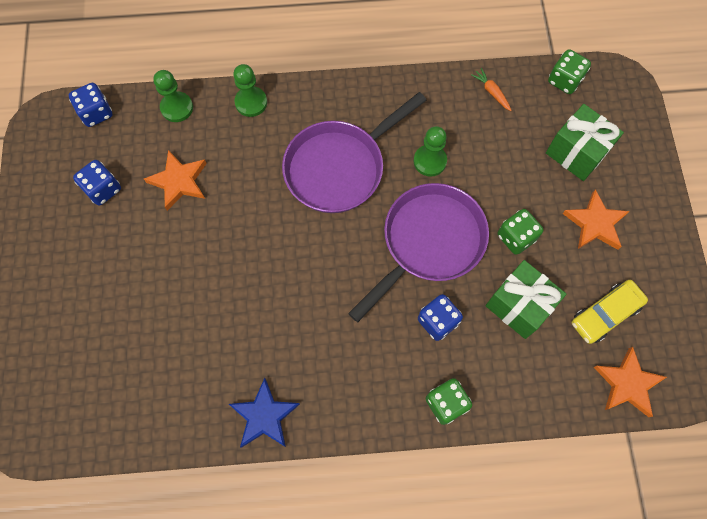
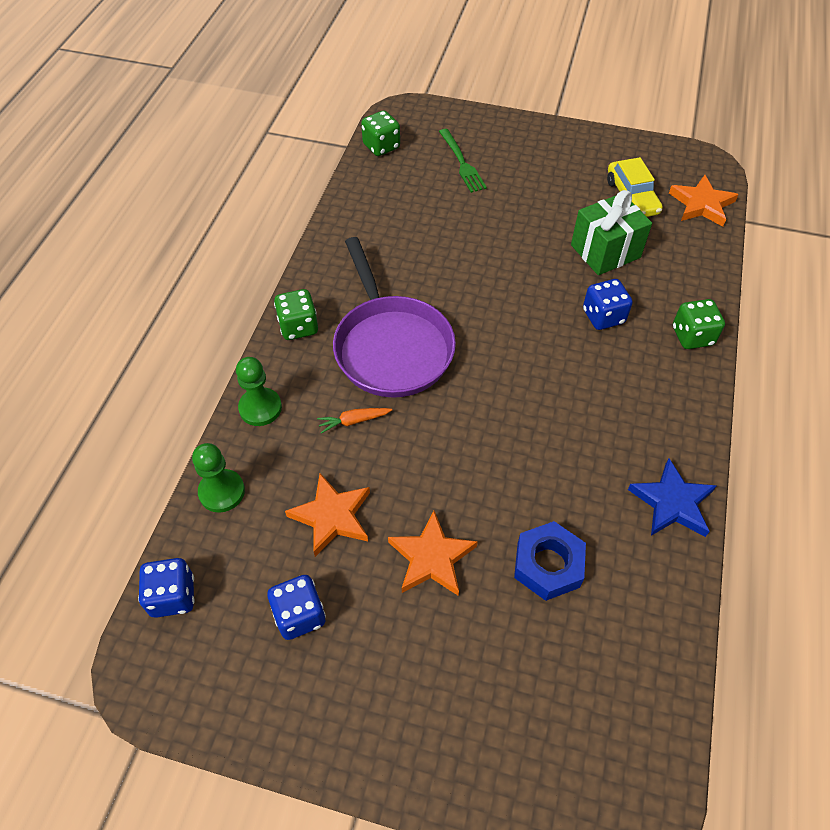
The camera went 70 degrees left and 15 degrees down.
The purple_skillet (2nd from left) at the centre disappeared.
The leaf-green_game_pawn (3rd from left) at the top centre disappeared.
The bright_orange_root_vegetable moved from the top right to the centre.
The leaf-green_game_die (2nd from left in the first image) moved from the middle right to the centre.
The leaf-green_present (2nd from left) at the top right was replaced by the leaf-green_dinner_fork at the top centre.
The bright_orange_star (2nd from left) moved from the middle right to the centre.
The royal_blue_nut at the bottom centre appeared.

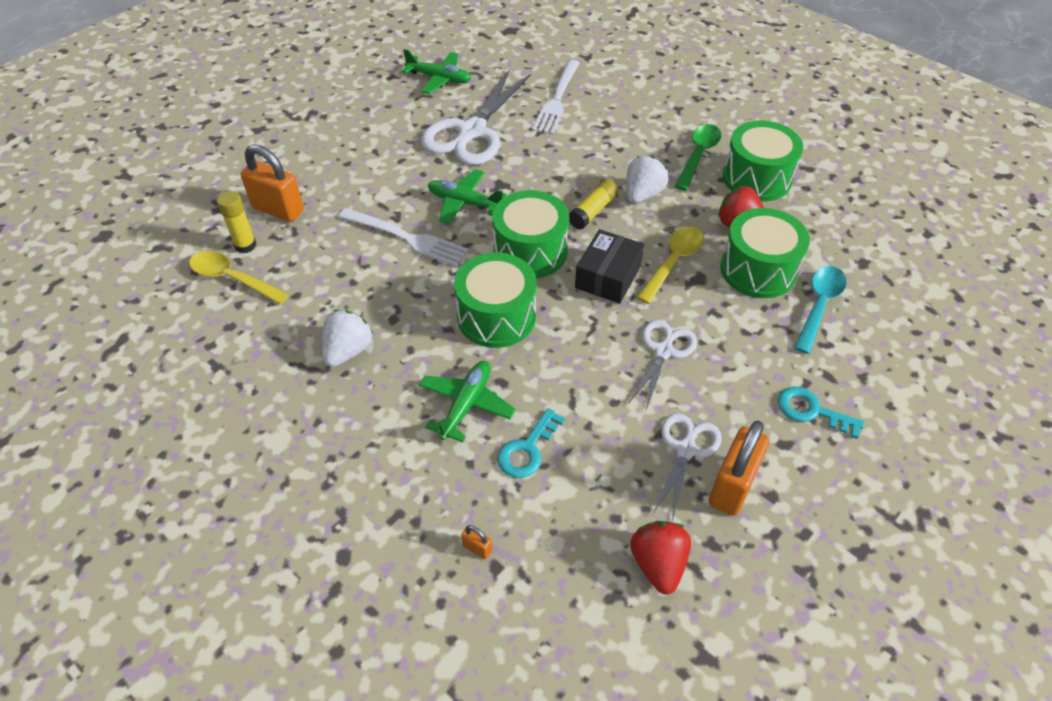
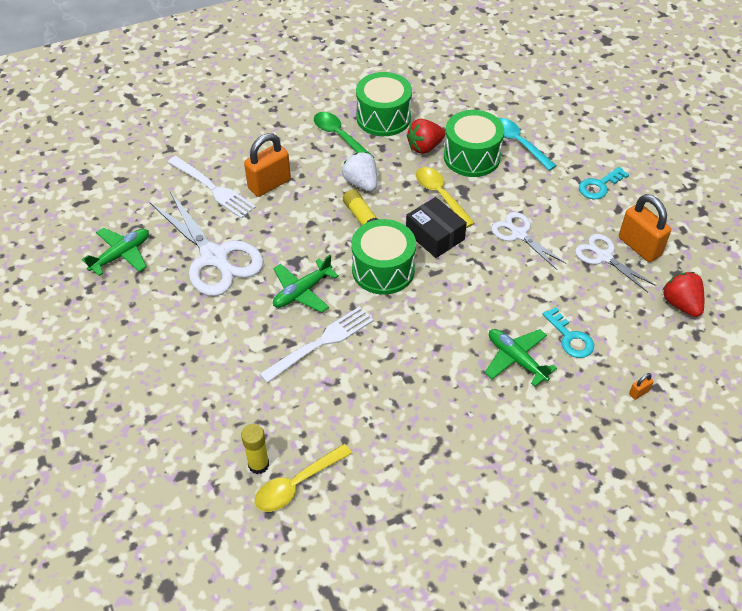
The camera went 65 degrees left and 0 degrees up.
The bright_orange_small_lock (1st from left) moved from the top left to the top centre.
The pure_white_toy_strawberry (1st from left) at the middle left disappeared.
The leaf-green_drum (1st from left) at the centre disappeared.
The scarlet_toy_strawberry (1st from left in the first image) at the bottom centre turned 45 degrees clockwise.

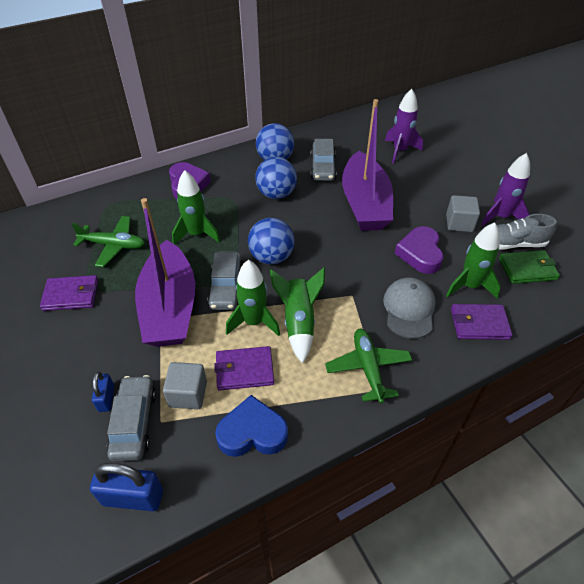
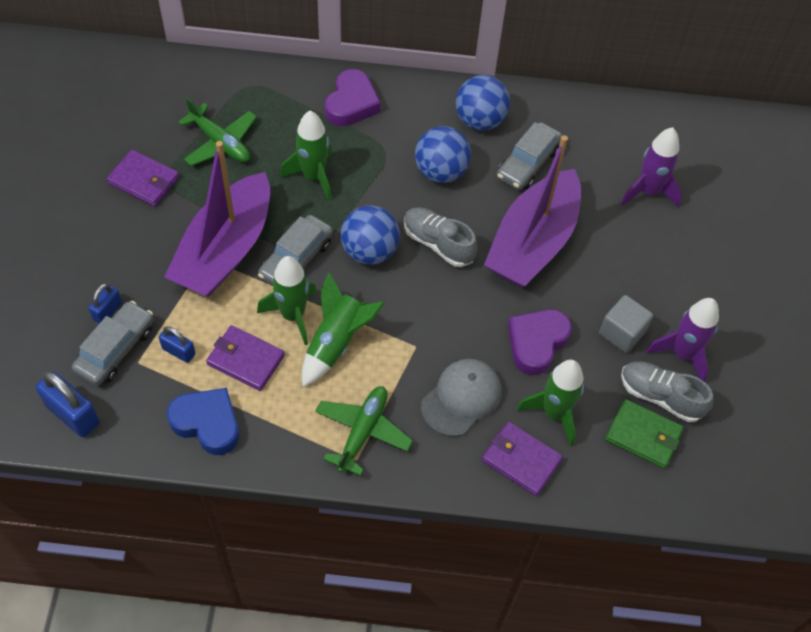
The camera went 30 degrees right and 10 degrees up.
The grey_block (1st from left) at the middle left was replaced by the royal_blue_small_lock (3rd from left) at the middle left.
The grey_sneaker (1st from left) at the centre appeared.

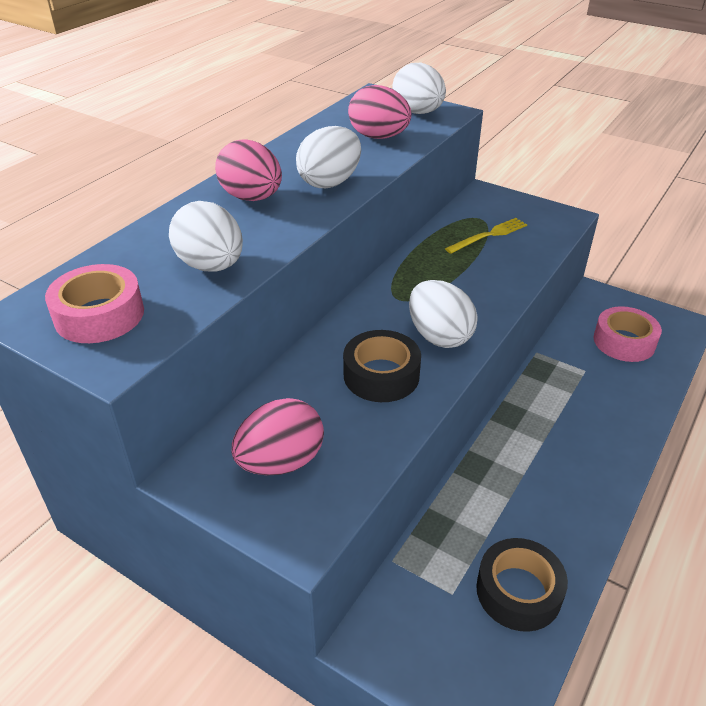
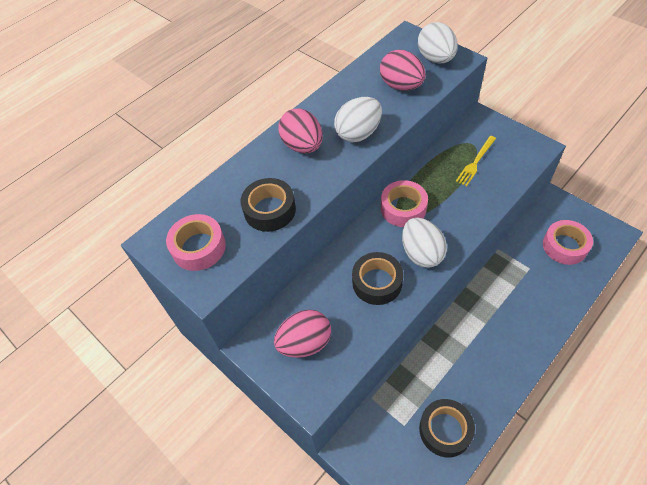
The camera went 15 degrees right and 15 degrees up.
The pure_white_egg_shape (1st from left) at the middle left was replaced by the ebony_roll_of_tape (1st from left) at the centre.
The bright_yellow_dinner_fork at the middle right turned 150 degrees clockwise.
The rosy_roll_of_tape (2nd from left) at the centre appeared.

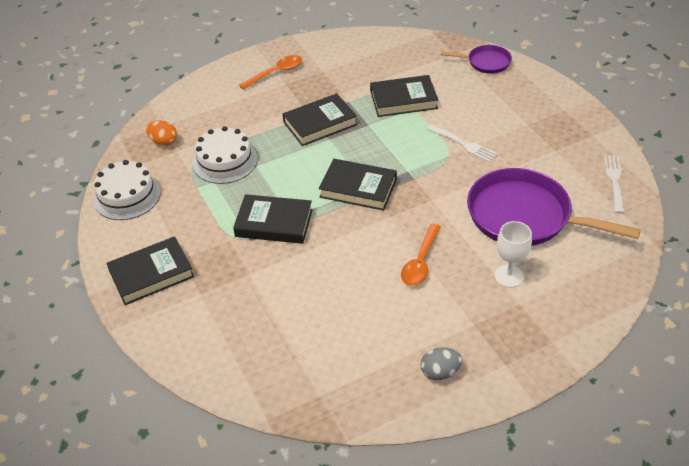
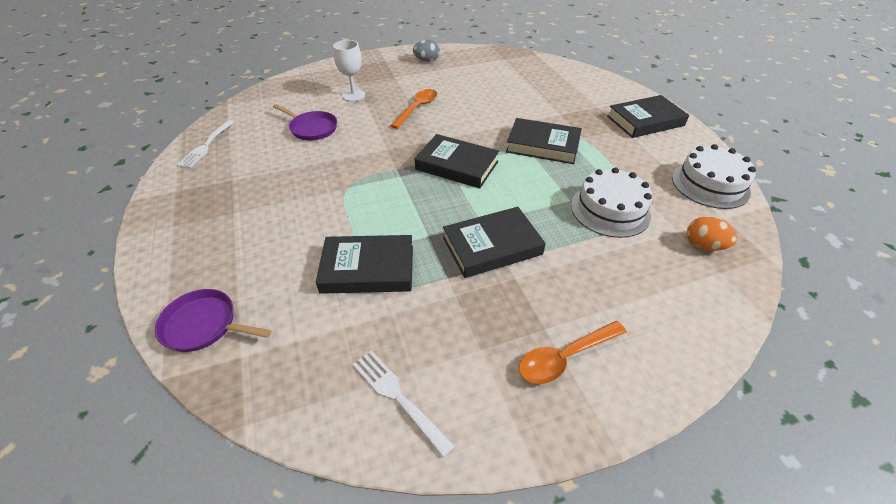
The camera went 175 degrees left and 0 degrees up.
The pure_white_dinner_fork (1st from left in the first image) moved from the top right to the bottom centre.
The purple_skillet (2nd from left) at the middle right changed to 0.50 times the size.

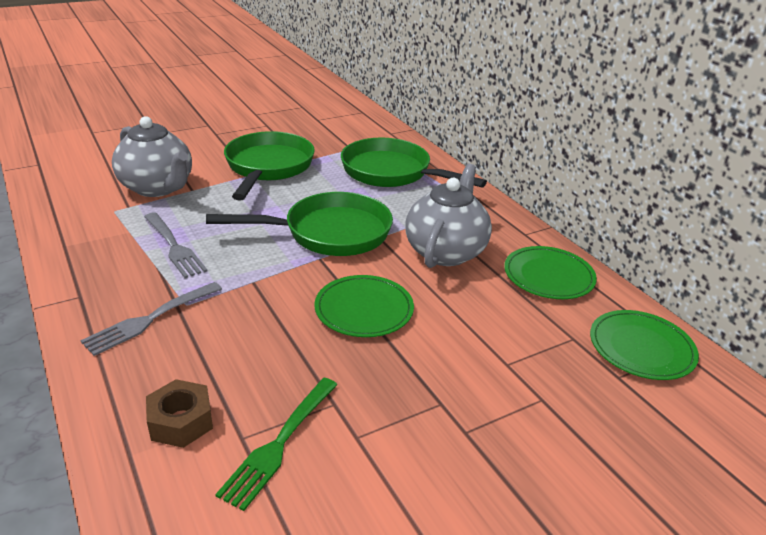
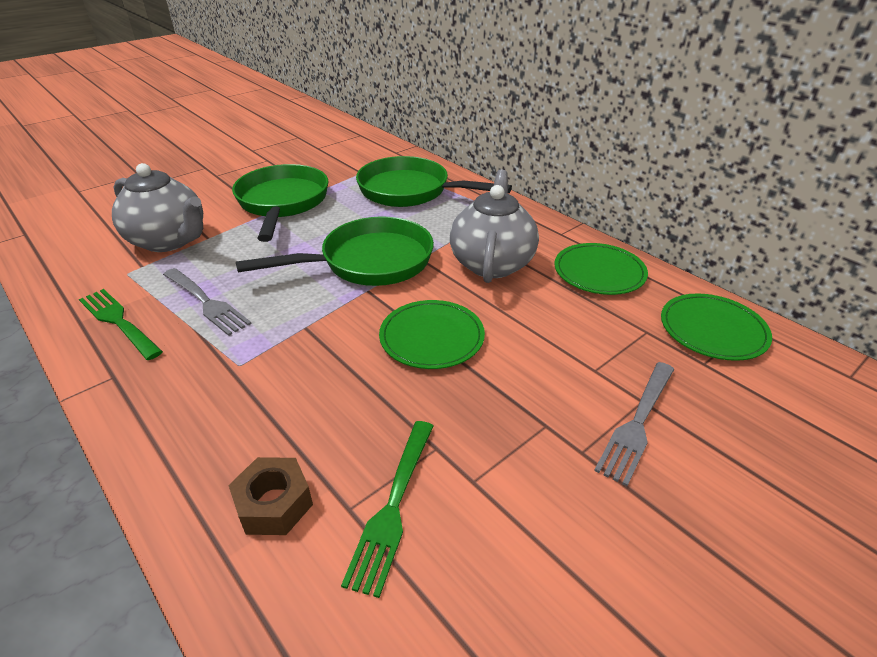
The camera went 10 degrees left and 5 degrees up.
The grey_dinner_fork (1st from left in the first image) moved from the middle left to the middle right.
The leaf-green_dinner_fork (1st from left) at the middle left appeared.

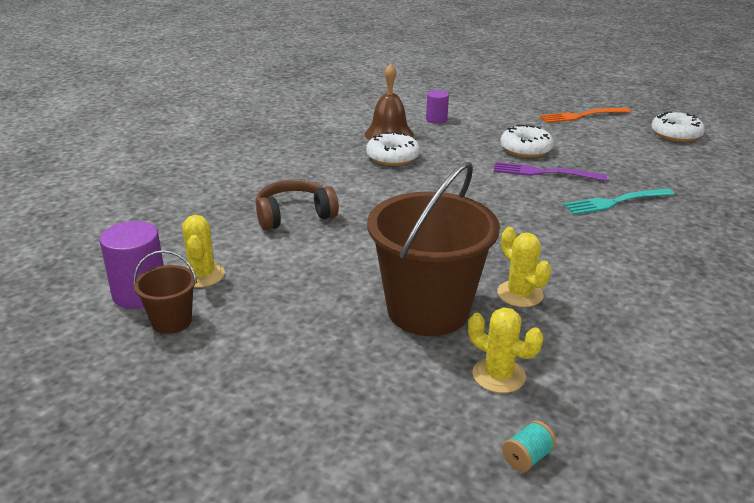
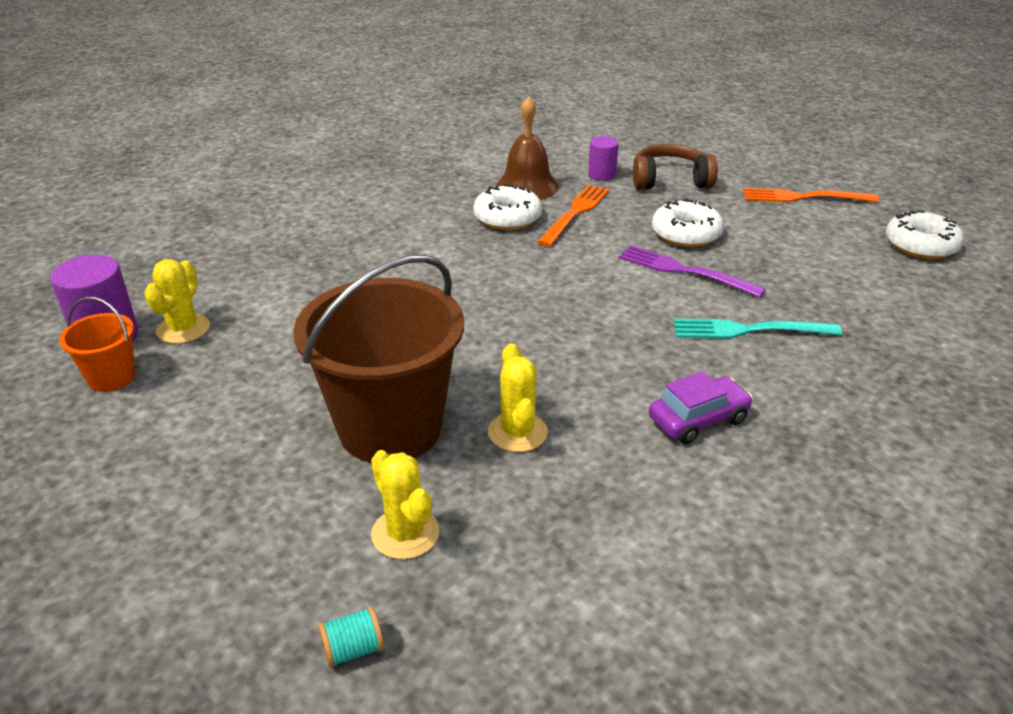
The camera went 20 degrees right and 5 degrees up.
The russet_sand_bucket (1st from left) at the middle left became the bright_orange_sand_bucket at the middle left.
The russet_over-ear_headphones moved from the centre to the top centre.
The bright_orange_dinner_fork (1st from left) at the top centre appeared.
The purple_automobile at the middle right appeared.

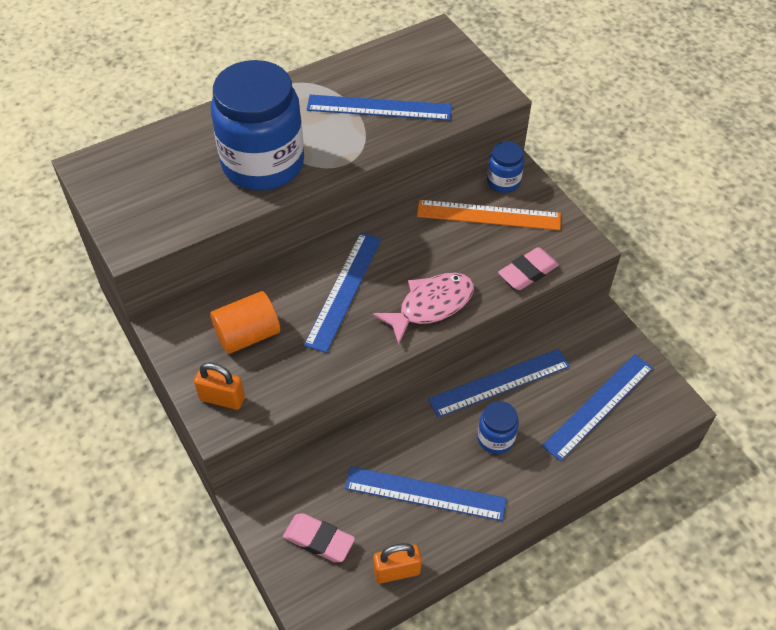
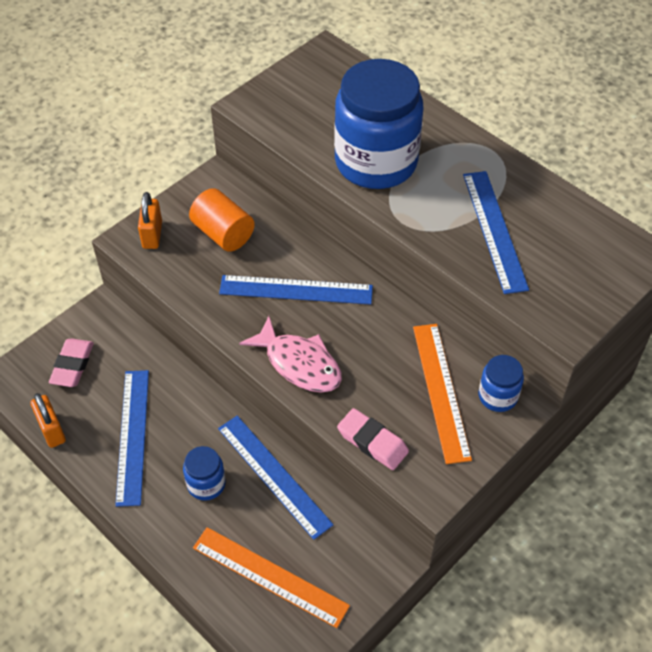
The camera went 75 degrees right and 0 degrees up.
The royal_blue_ruler (5th from left) at the middle right became the bright_orange_ruler (1st from left) at the bottom centre.

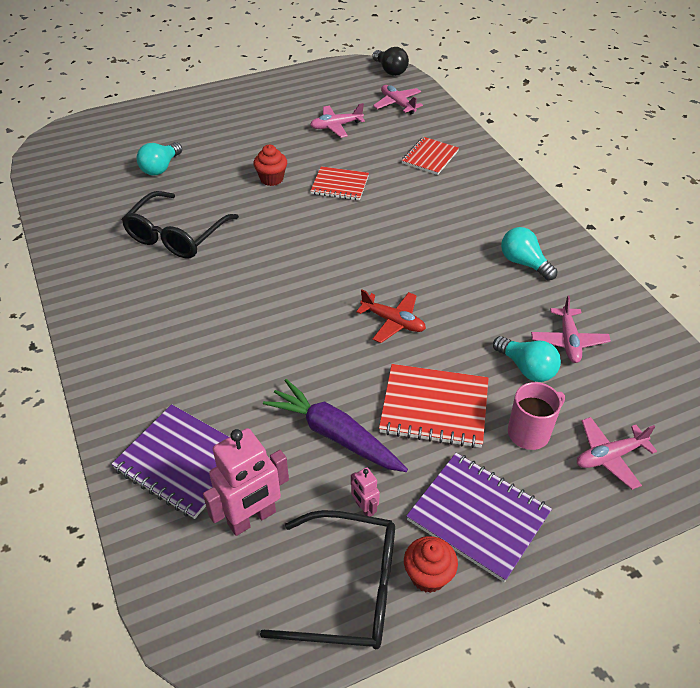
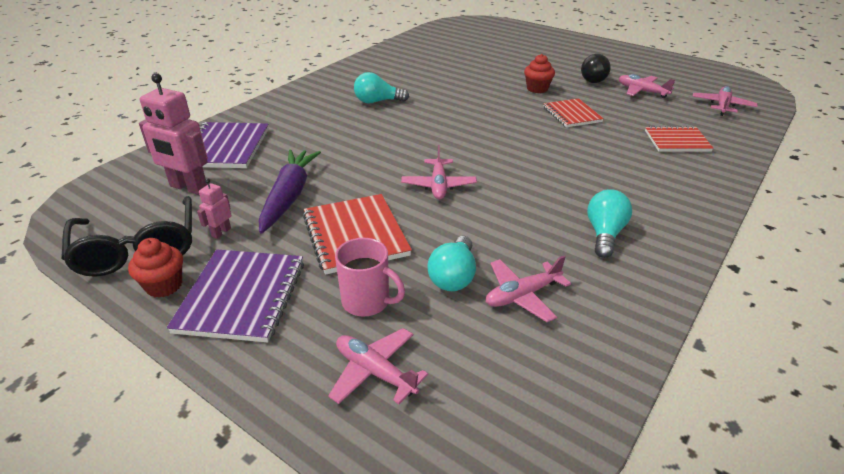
The camera went 60 degrees right and 10 degrees down.
The ebony_glasses (1st from left) at the top left disappeared.
The turquoise_light_bulb (1st from left) moved from the top left to the top centre.
The scarlet_aeroplane at the centre became the rosy_aeroplane (2nd from left) at the centre.
The ebony_light_bulb moved from the top centre to the top right.

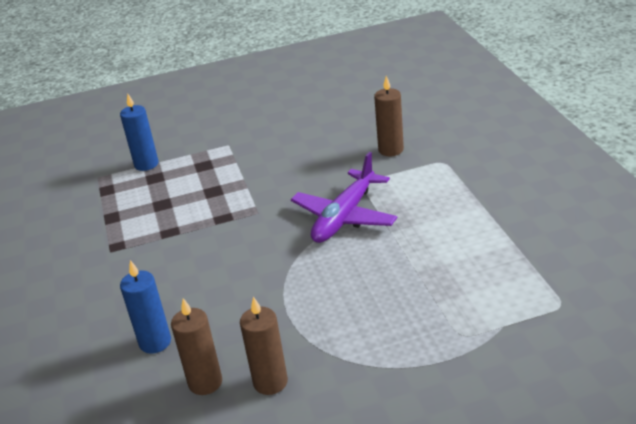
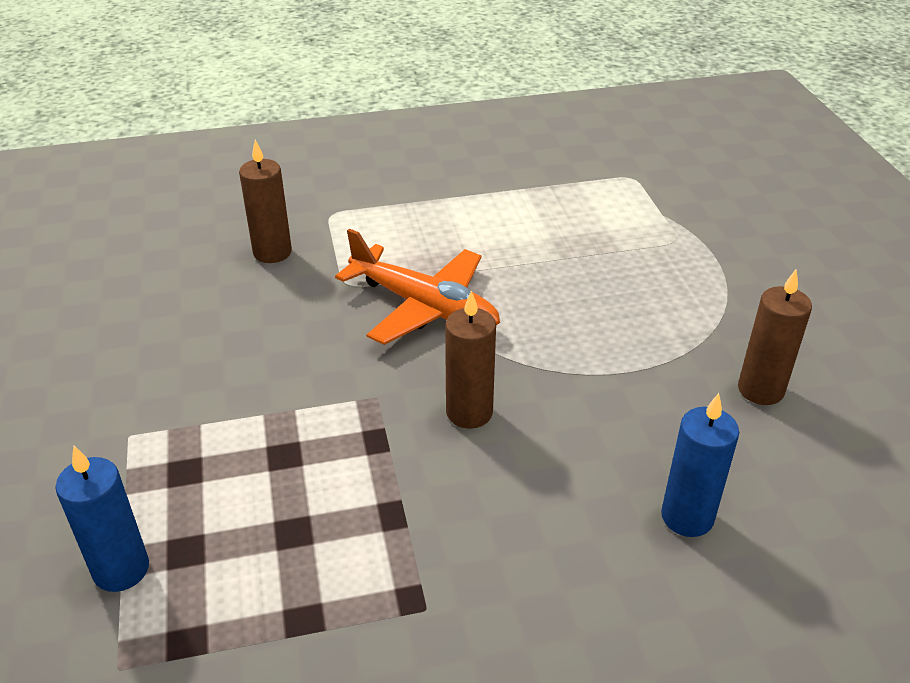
The camera went 90 degrees left and 5 degrees up.
The russet_candle (1st from left in the first image) moved from the bottom left to the centre.
The purple_aeroplane at the centre became the bright_orange_aeroplane at the centre.

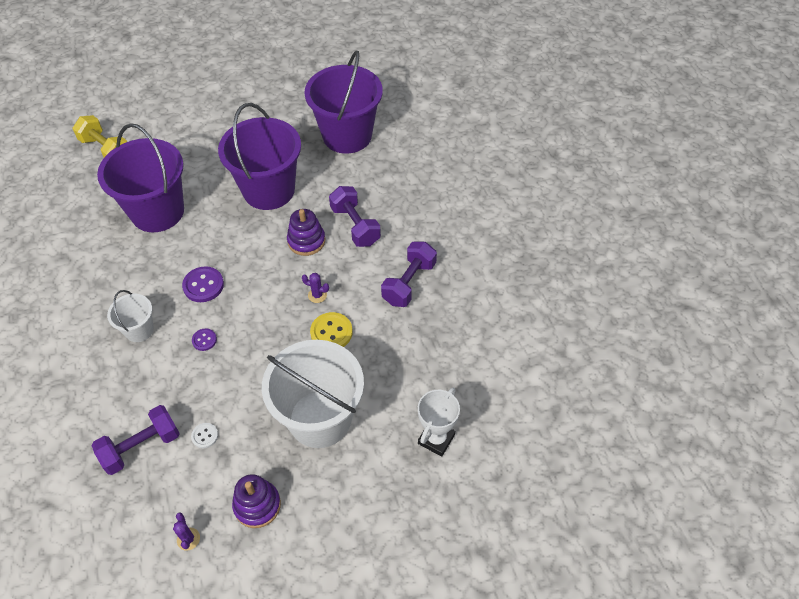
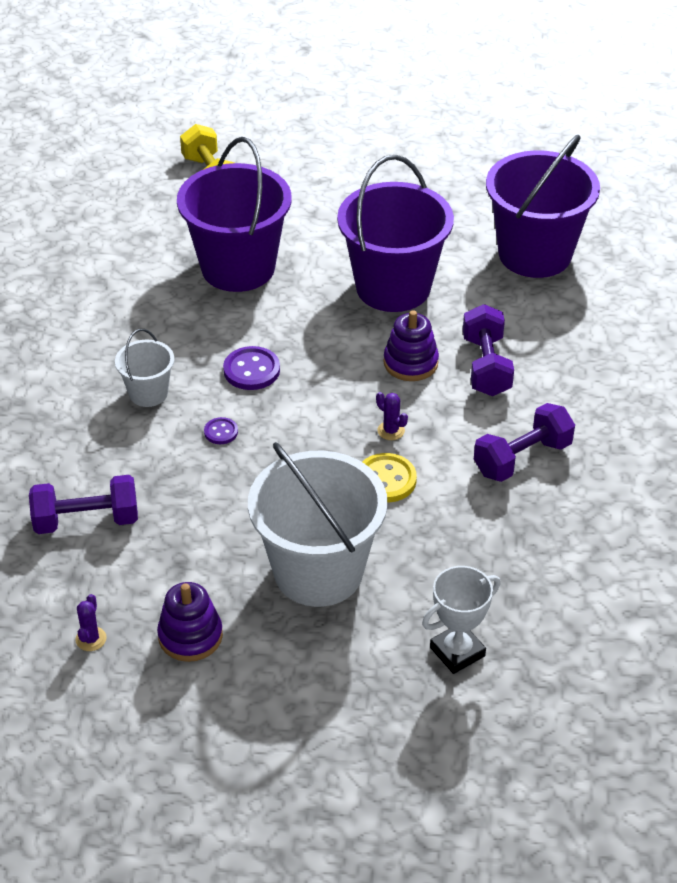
The camera went 25 degrees right and 10 degrees down.
The pure_white_shirt_button at the bottom left disappeared.

